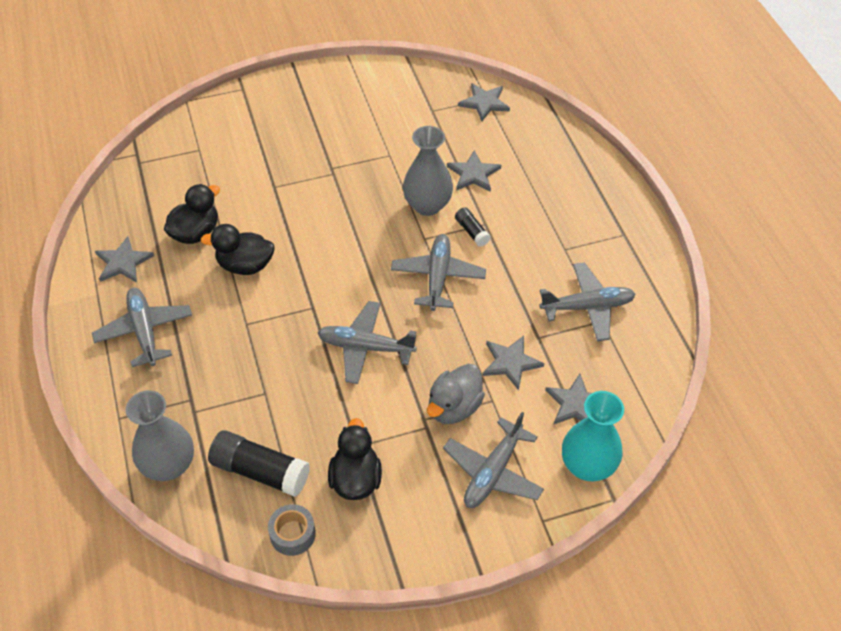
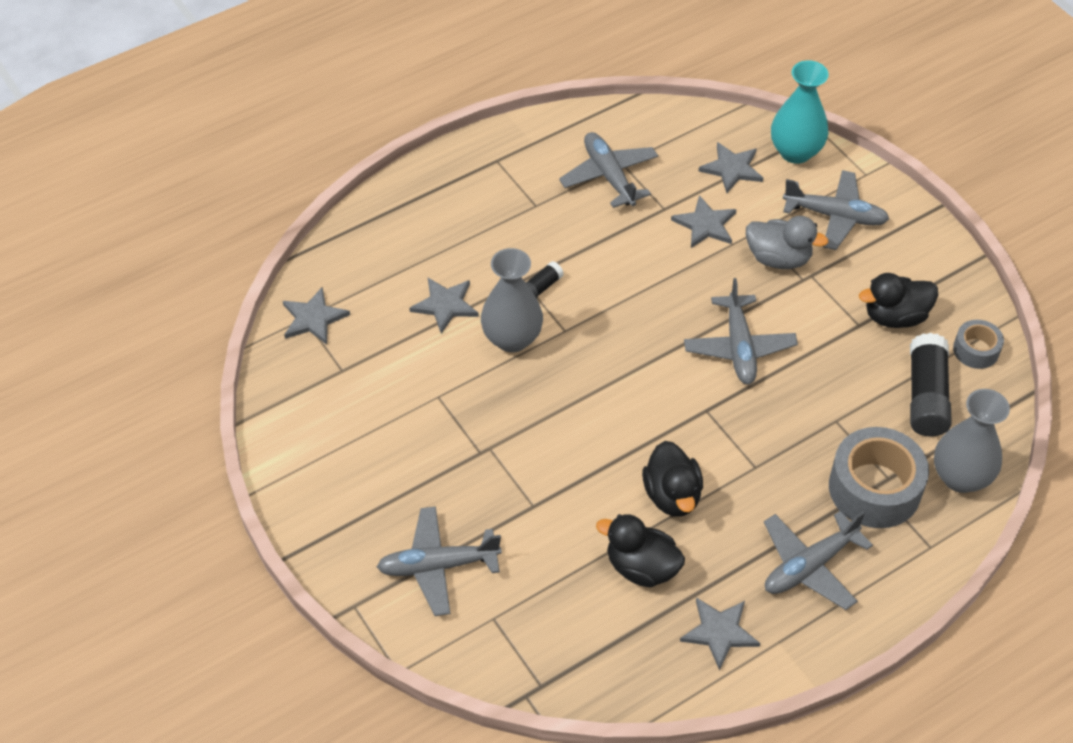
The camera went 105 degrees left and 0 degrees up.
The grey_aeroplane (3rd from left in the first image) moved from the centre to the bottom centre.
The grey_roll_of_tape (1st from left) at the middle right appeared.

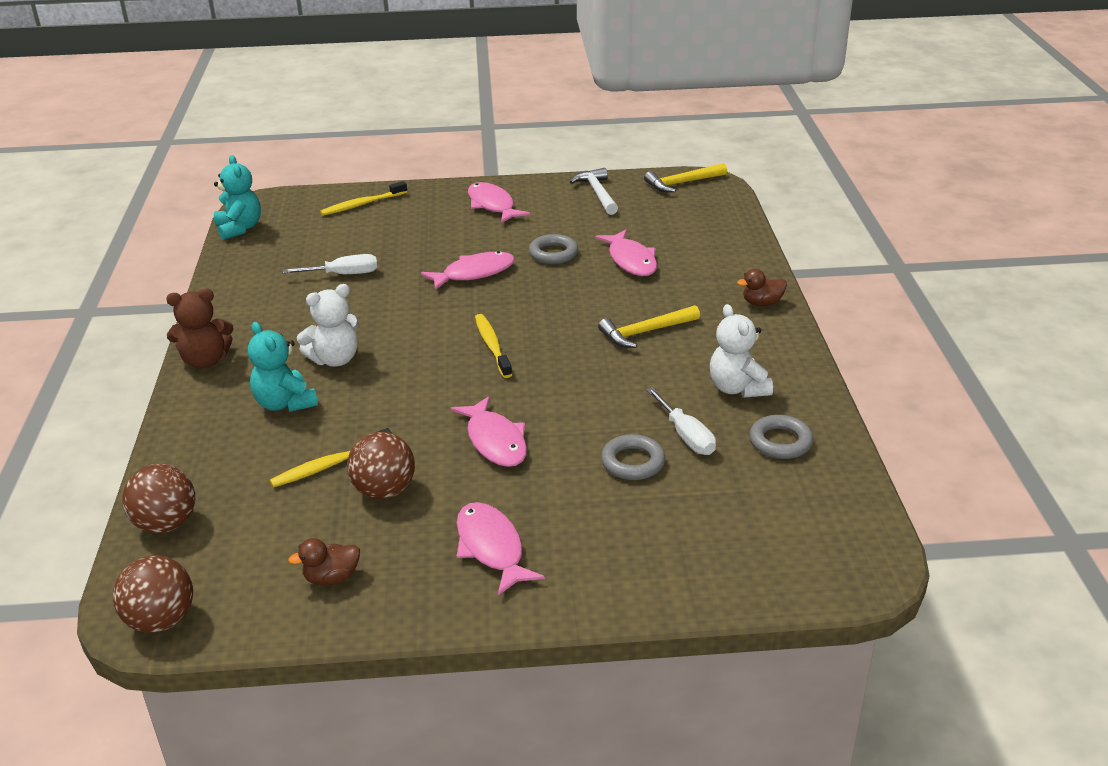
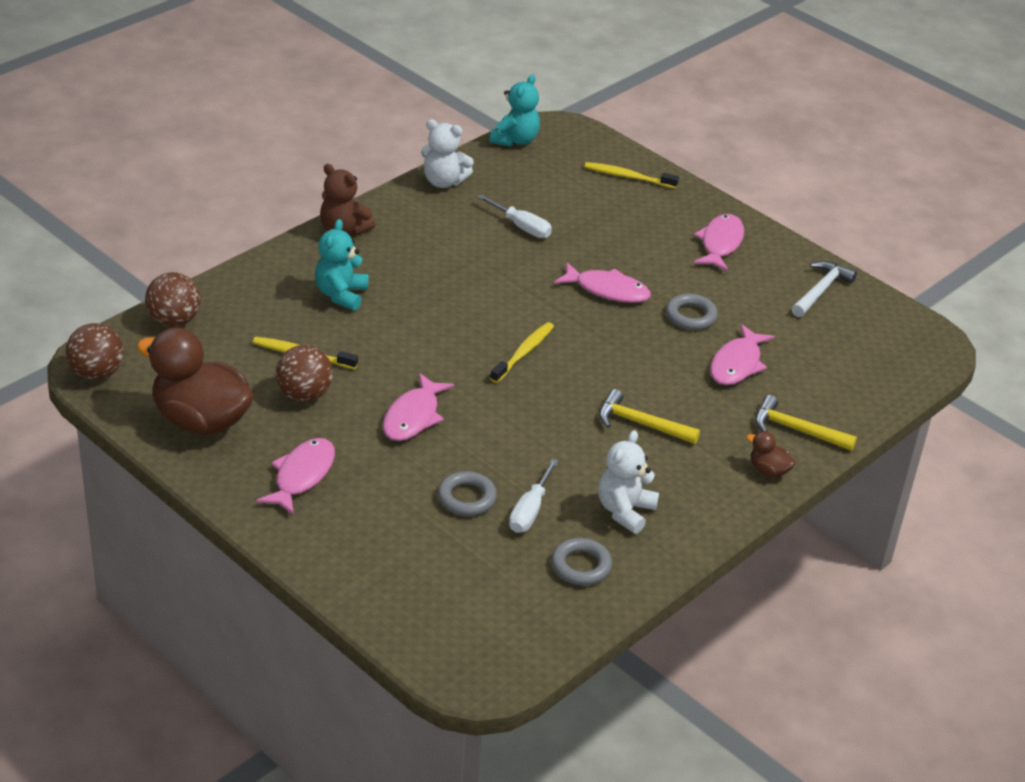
The camera went 45 degrees right and 5 degrees up.
The russet_toy_duck (1st from left) at the bottom left changed to 2.36 times the size.
The pure_white_teddy_bear (1st from left) moved from the middle left to the top centre.
The bright_yellow_hammer (2nd from left) moved from the top centre to the middle right.

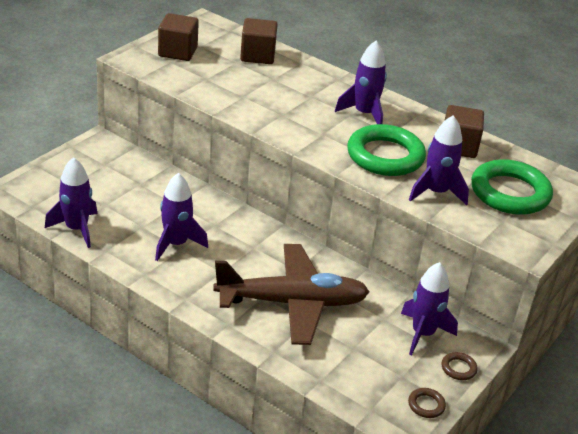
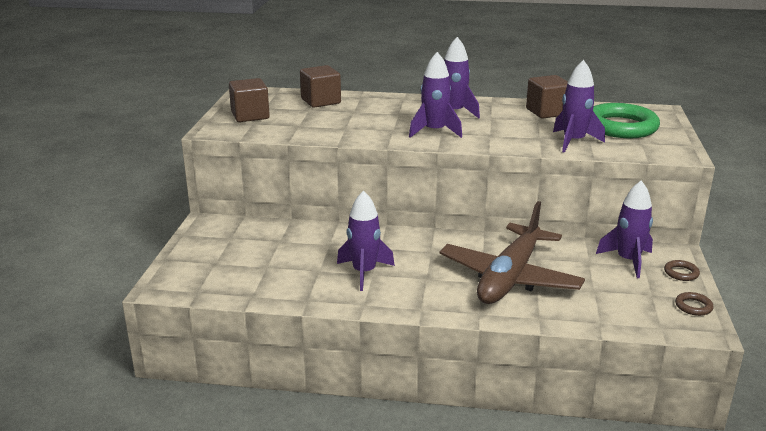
The camera went 25 degrees left and 10 degrees down.
The purple_spaceship (1st from left in the first image) moved from the middle left to the top centre.
The russet_aeroplane at the bottom centre turned 150 degrees clockwise.
The leaf-green_hoop (1st from left) at the middle right disappeared.

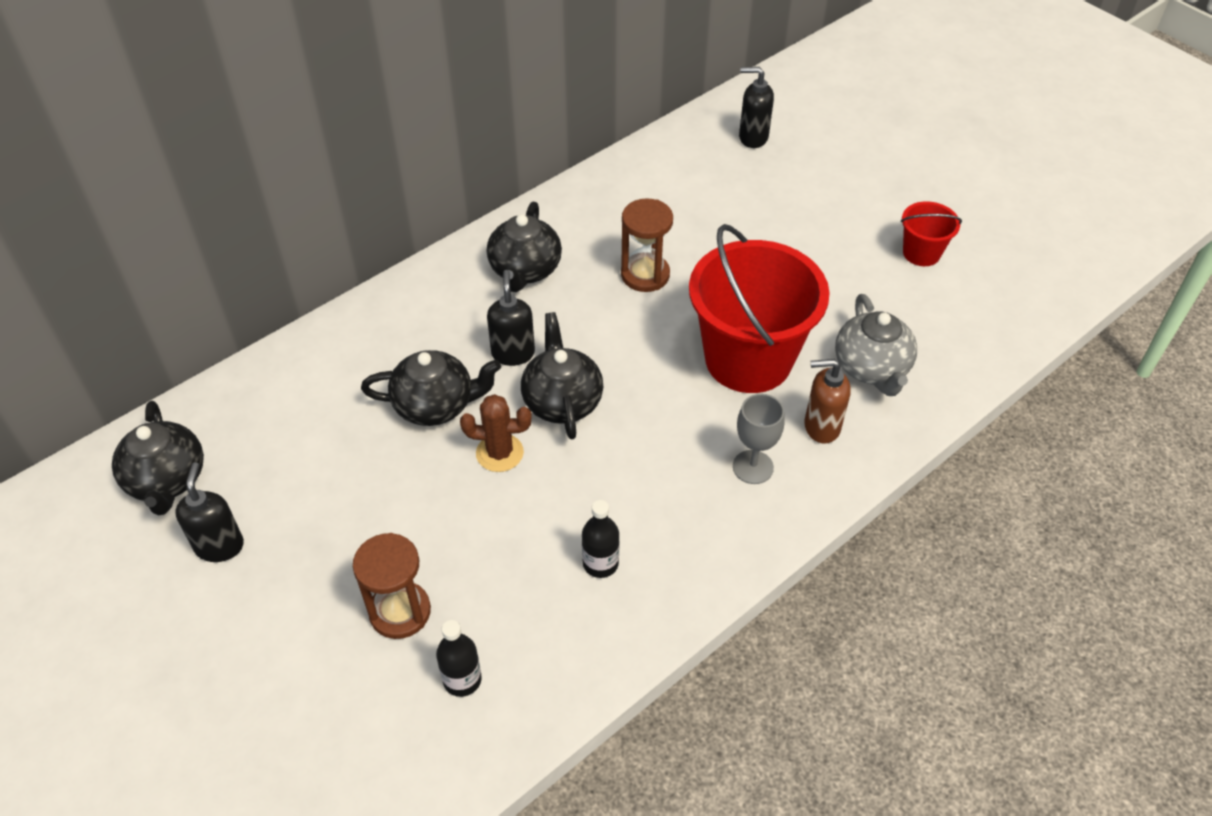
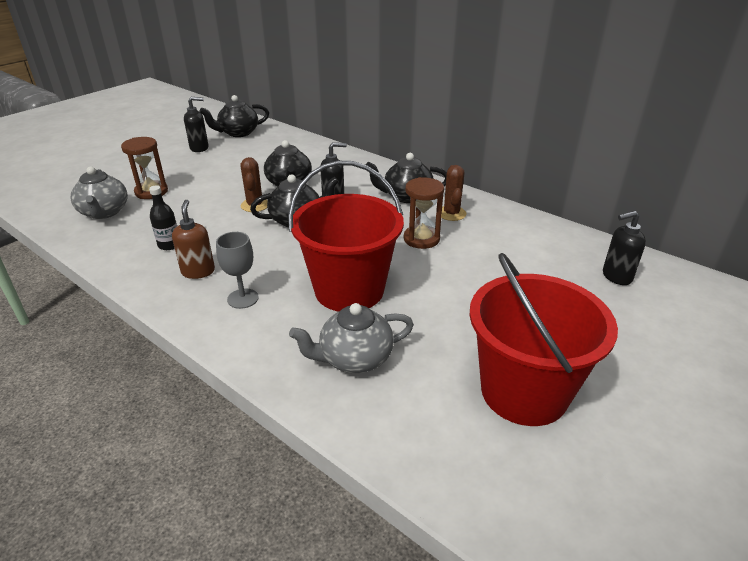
The camera went 80 degrees right and 15 degrees down.
The ebony_bottle (1st from left) at the bottom centre was replaced by the grey_teapot (1st from left) at the middle left.
The ebony_pump_bottle (3rd from left) at the top centre turned 105 degrees counterclockwise.
The russet_pump_bottle moved from the middle right to the middle left.
The scarlet_sand_bucket (2nd from left) at the top right changed to 2.16 times the size.
The russet_cactus (2nd from left) at the centre appeared.

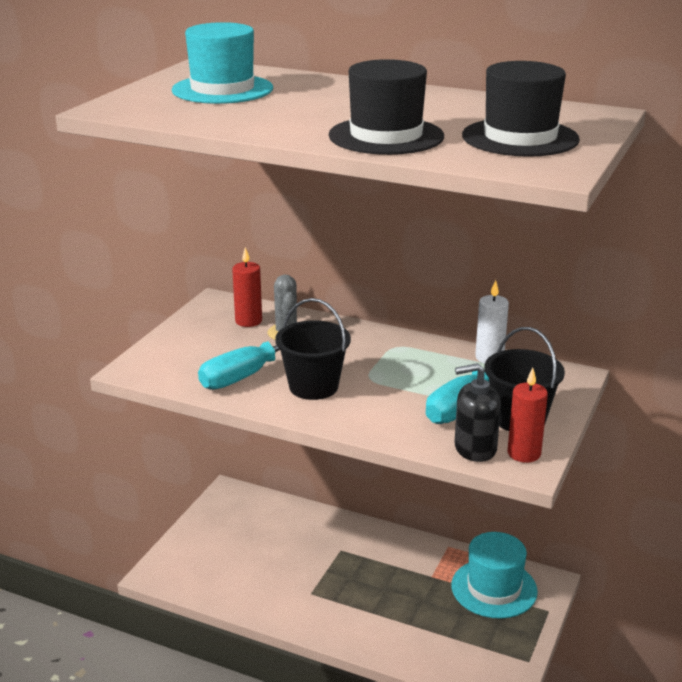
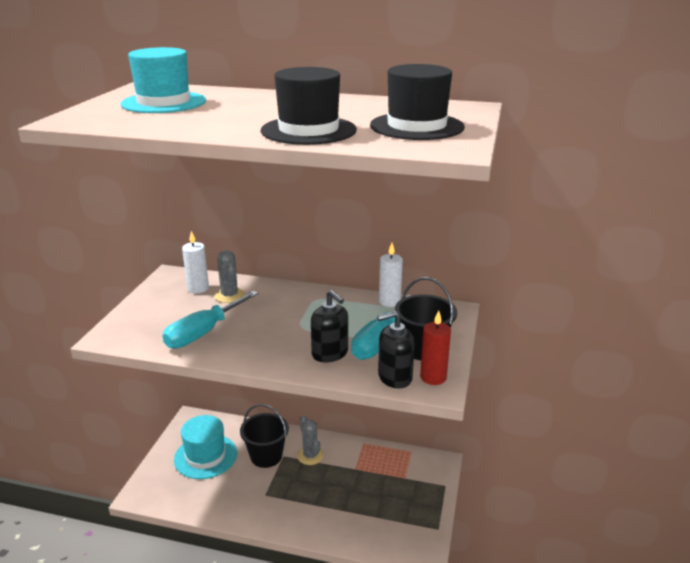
The camera went 10 degrees left and 0 degrees up.
The scarlet_candle (1st from left) at the centre became the pure_white_candle (1st from left) at the middle left.
The ebony_sand_bucket (1st from left) moved from the centre to the bottom centre.
The turquoise_tall_hat (2nd from left) moved from the bottom right to the bottom left.
The grey_cactus (2nd from left) at the bottom centre appeared.
The ebony_pump_bottle (1st from left) at the centre appeared.

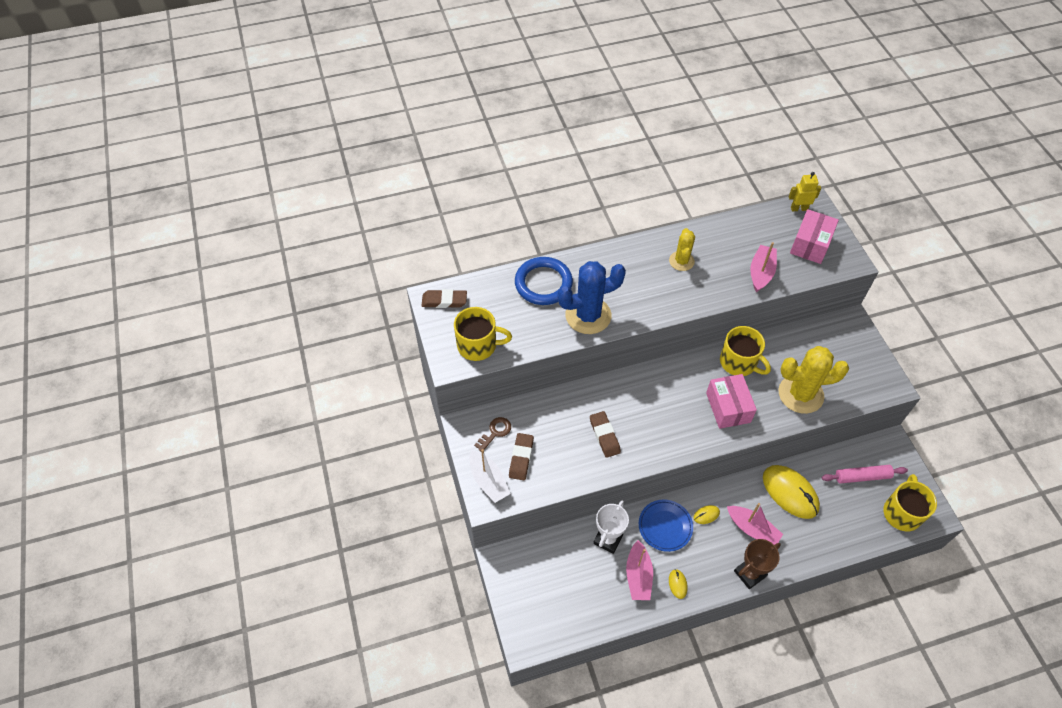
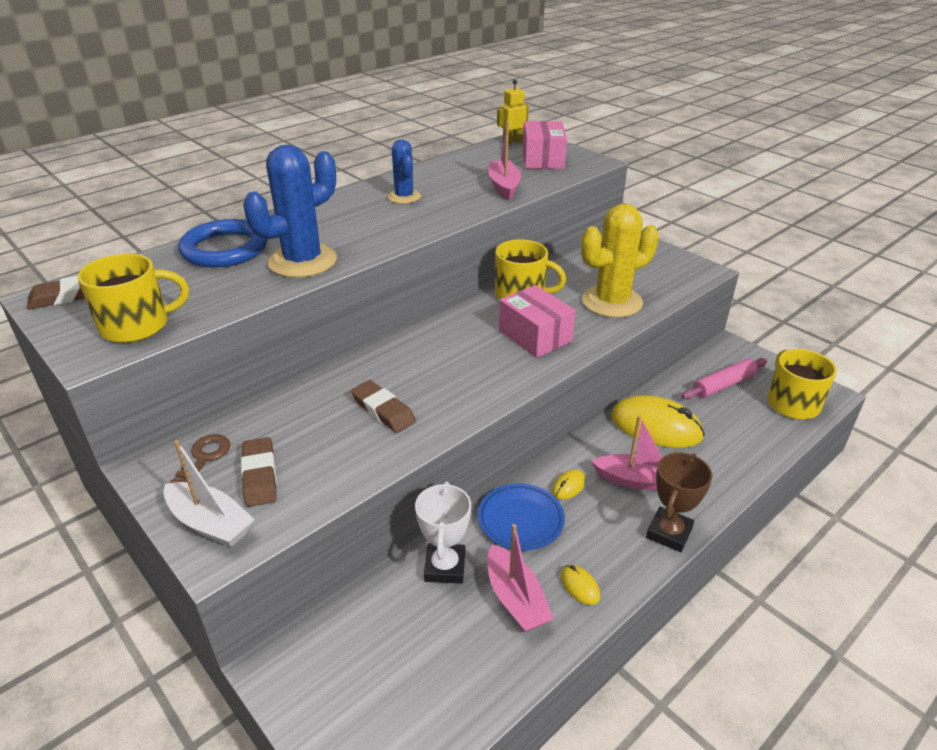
The camera went 25 degrees left and 20 degrees down.
The bright_yellow_cactus (1st from left) at the centre became the royal_blue_cactus (2nd from left) at the top centre.

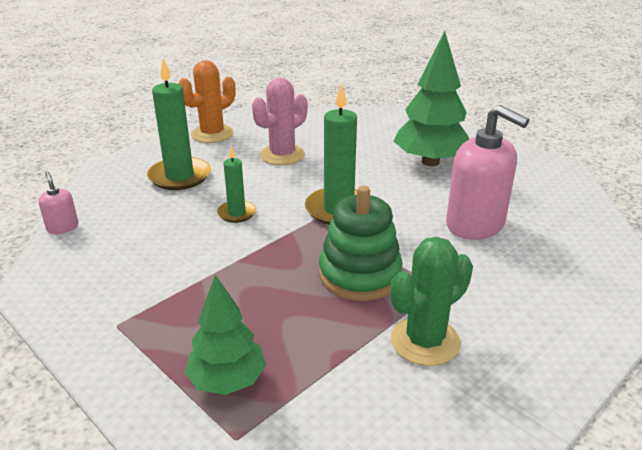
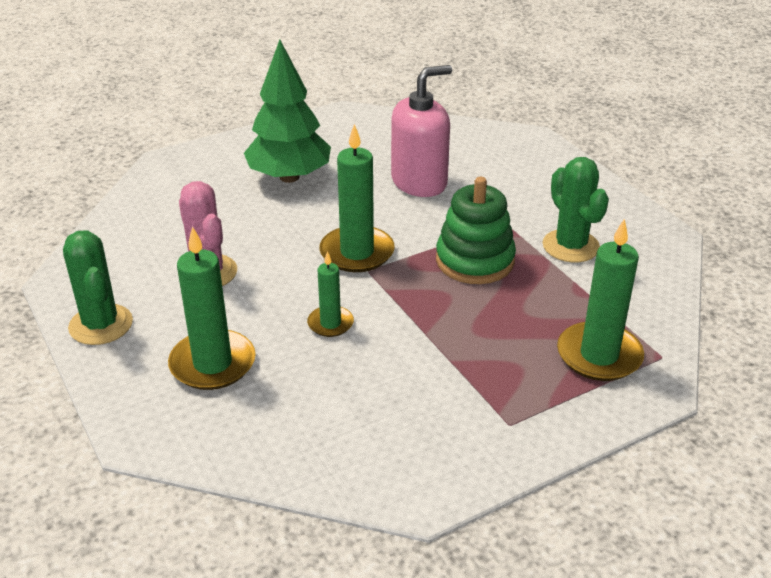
The camera went 75 degrees left and 5 degrees up.
The rosy_pump_bottle (1st from left) at the middle left disappeared.
The bright_orange_cactus at the top left became the leaf-green_cactus (1st from left) at the middle left.
The leaf-green_tree (1st from left) at the bottom centre was replaced by the leaf-green_candle (4th from left) at the middle right.

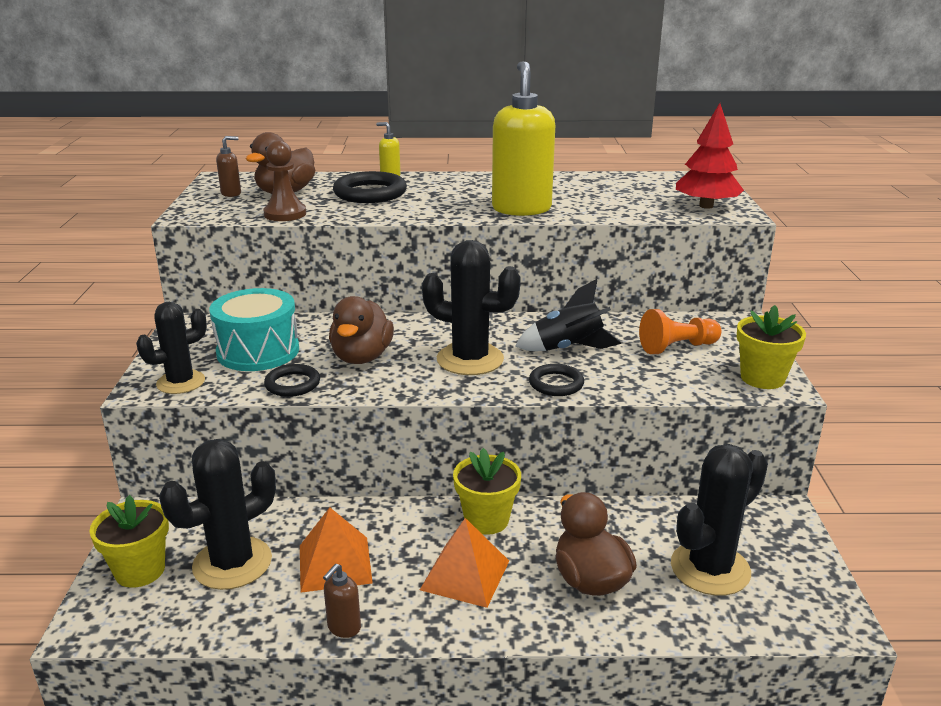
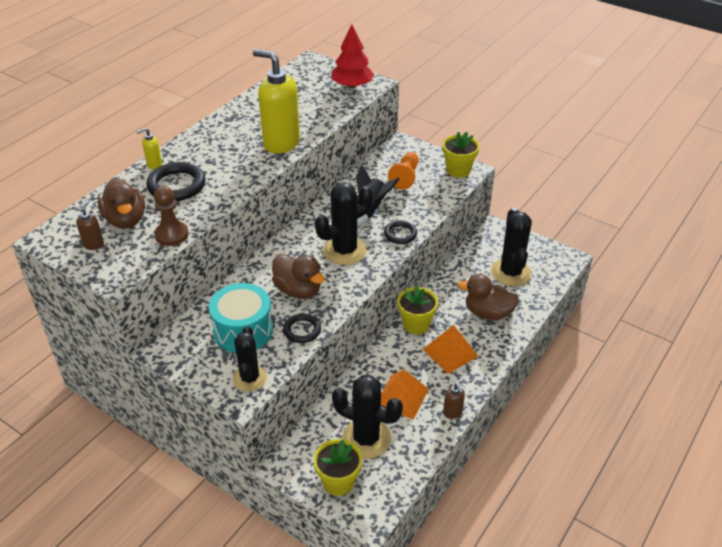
The camera went 55 degrees left and 15 degrees up.
The ebony_cactus (2nd from left in the first image) at the bottom left turned 60 degrees counterclockwise.

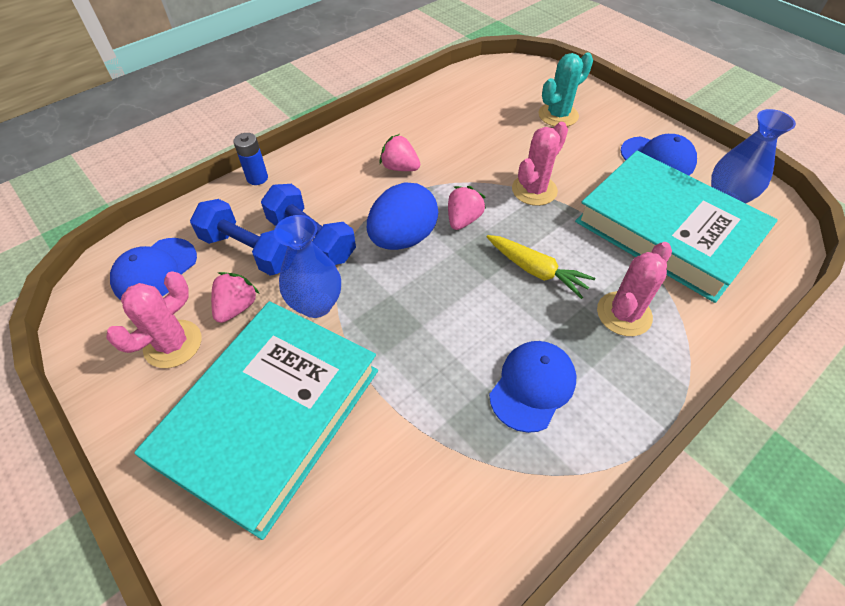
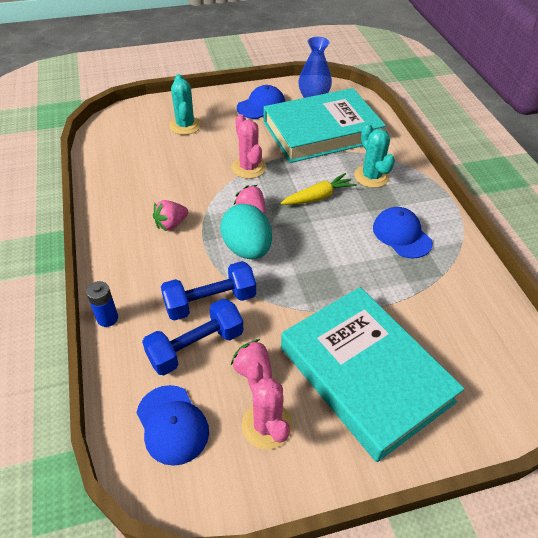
The camera went 65 degrees left and 5 degrees down.
The royal_blue_flower_vase (1st from left) at the centre disappeared.
The royal_blue_egg_shape at the centre became the turquoise_egg_shape at the centre.
The rosy_cactus (3rd from left) at the middle right became the turquoise_cactus (2nd from left) at the top right.

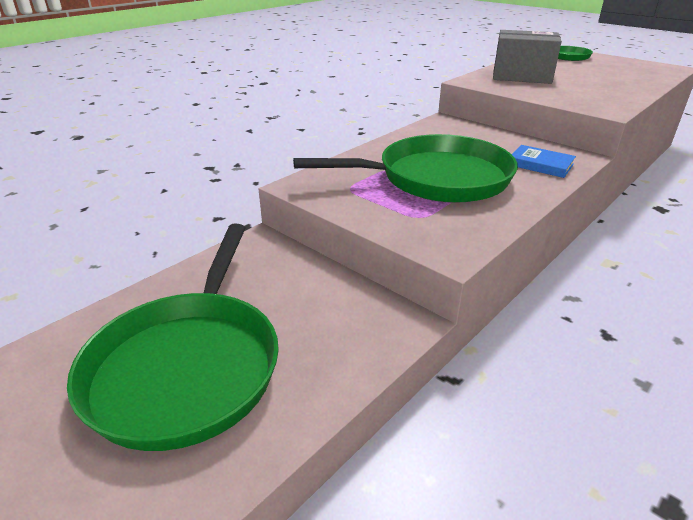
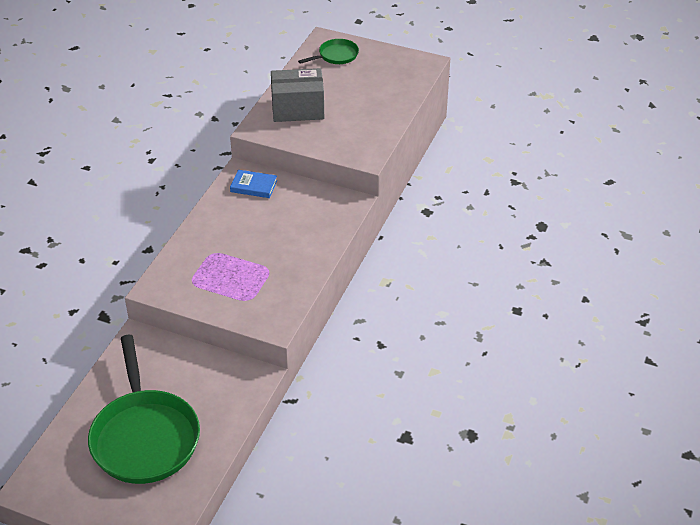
The camera went 20 degrees left and 10 degrees up.
The leaf-green_skillet (2nd from left) at the top centre disappeared.
The royal_blue_hardcover moved from the top right to the centre.

